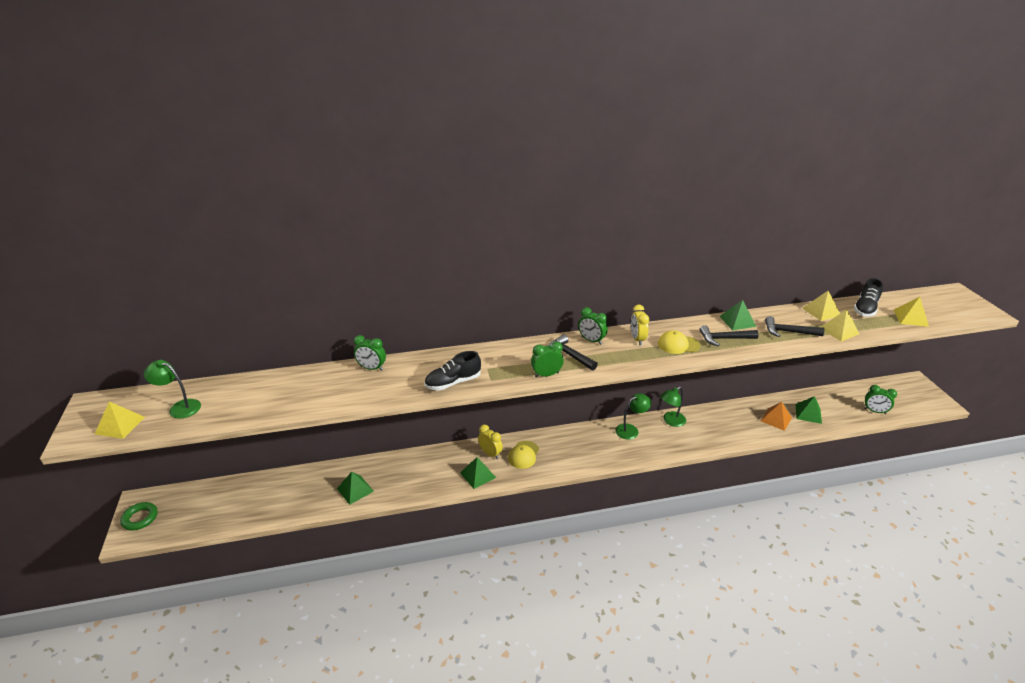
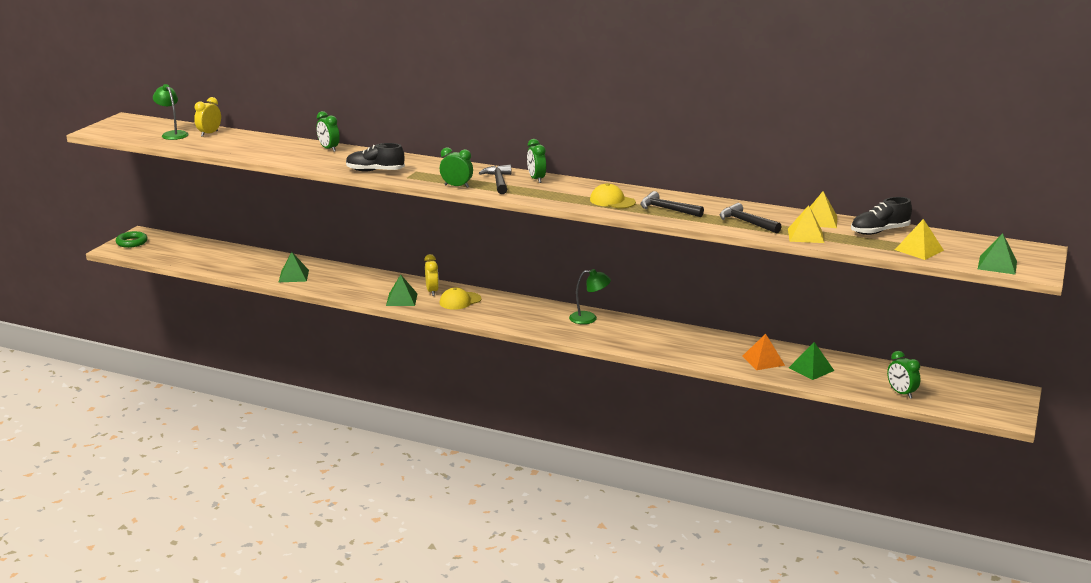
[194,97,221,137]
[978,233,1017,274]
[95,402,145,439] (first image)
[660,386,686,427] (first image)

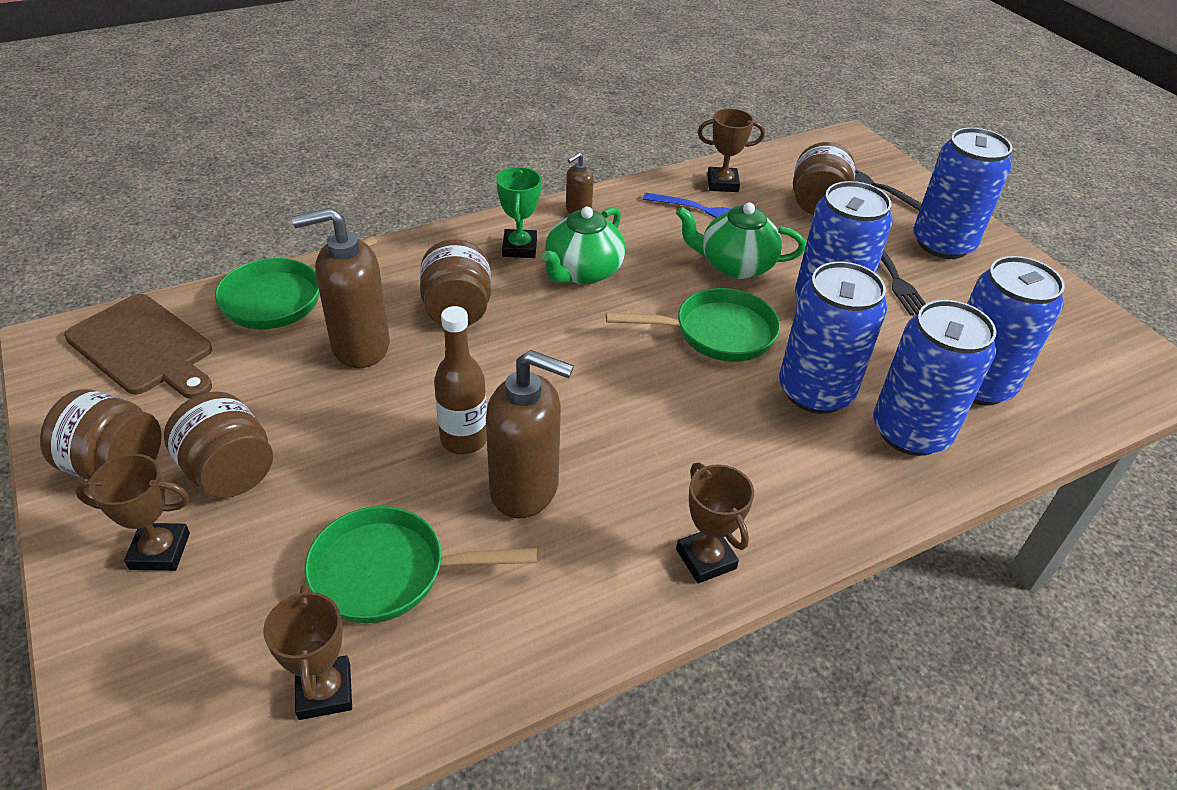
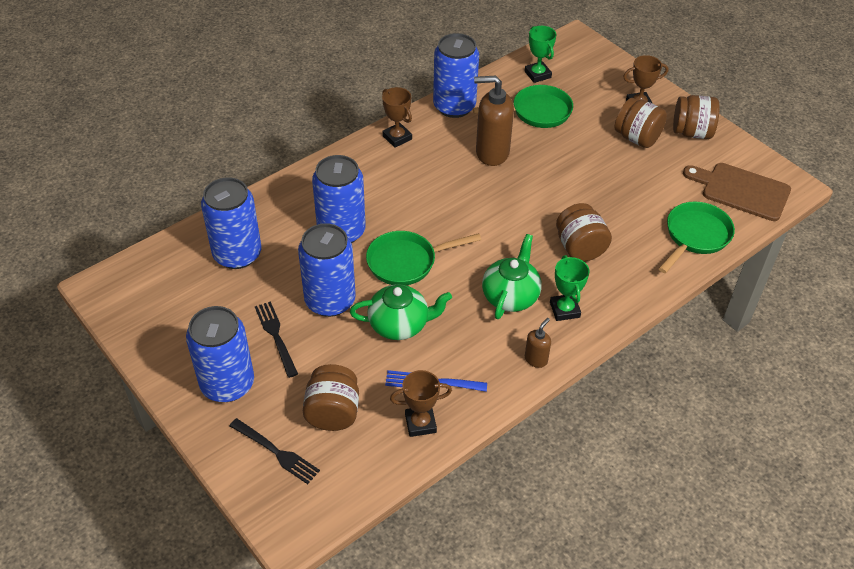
[433,33,479,118]
[525,26,556,83]
[292,208,390,368] (first image)
[434,306,487,454] (first image)

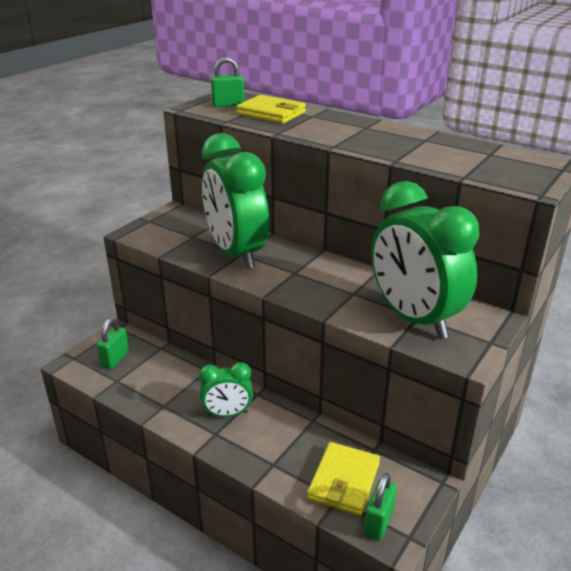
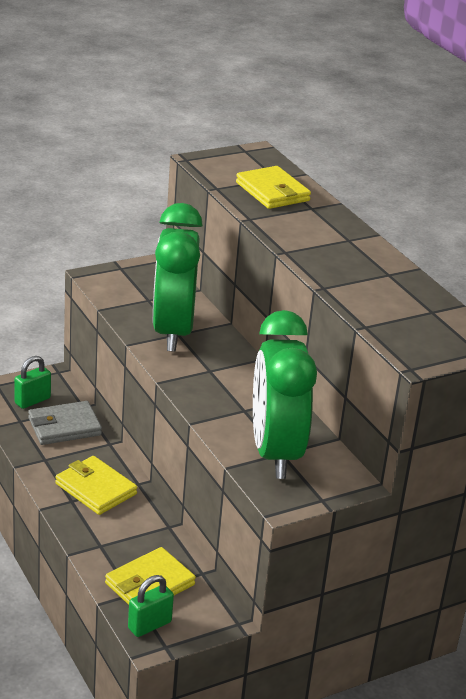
[28,401,102,445]
[55,456,137,515]
[211,57,244,107] (first image)

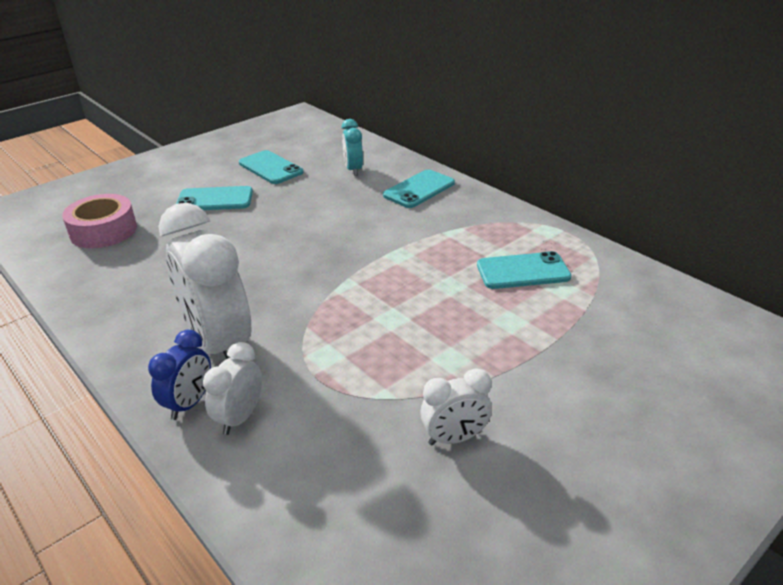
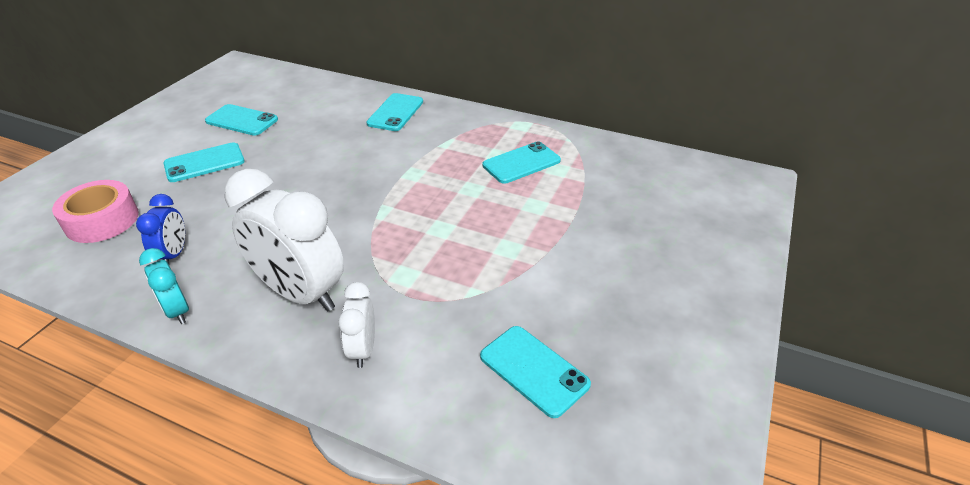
[136,194,185,264]
[139,248,189,324]
[480,326,591,418]
[420,368,492,445] (first image)

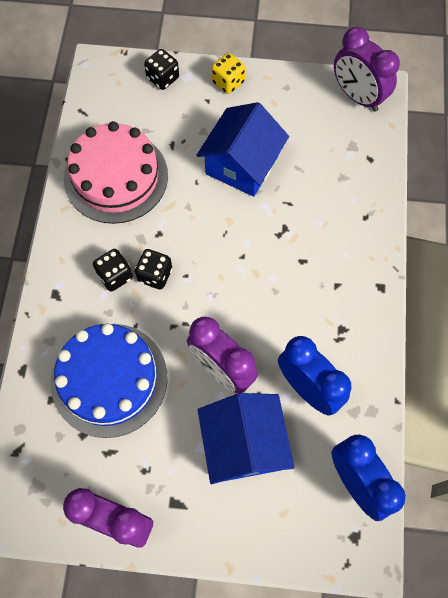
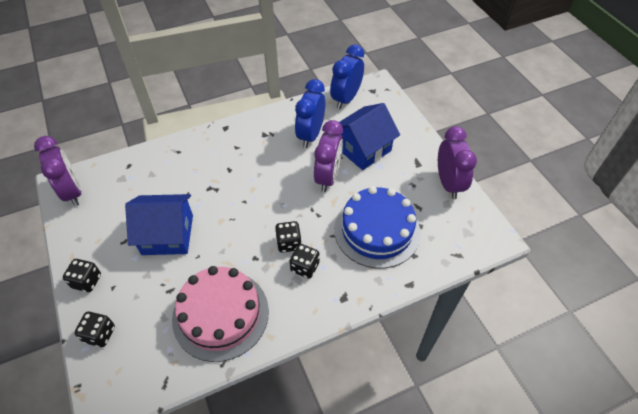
[34,136,81,206]
[63,259,101,292]

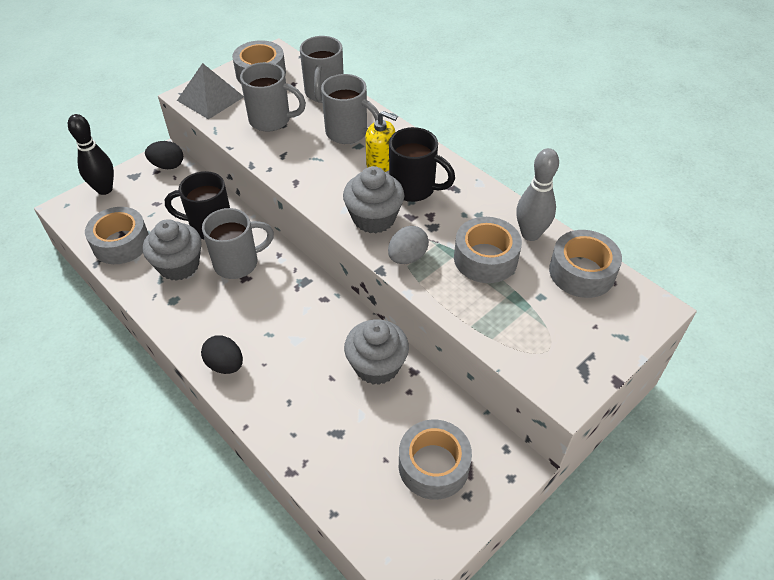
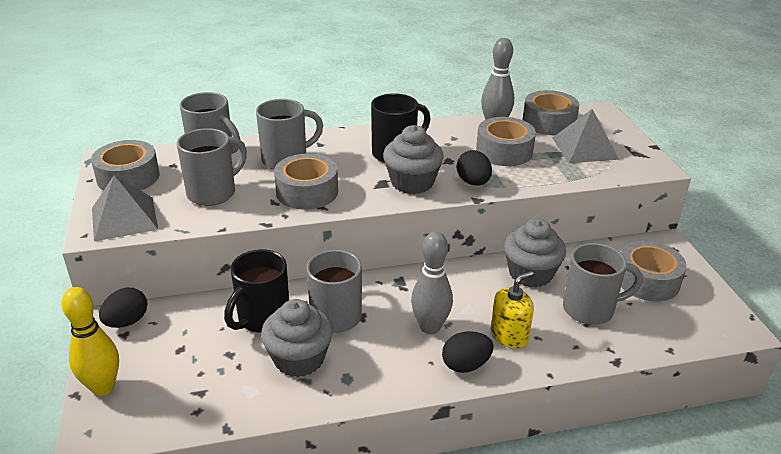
[61,287,119,396]
[274,153,338,210]
[411,231,453,334]
[457,150,492,186]
[491,271,534,349]
[552,109,619,163]
[563,243,643,325]

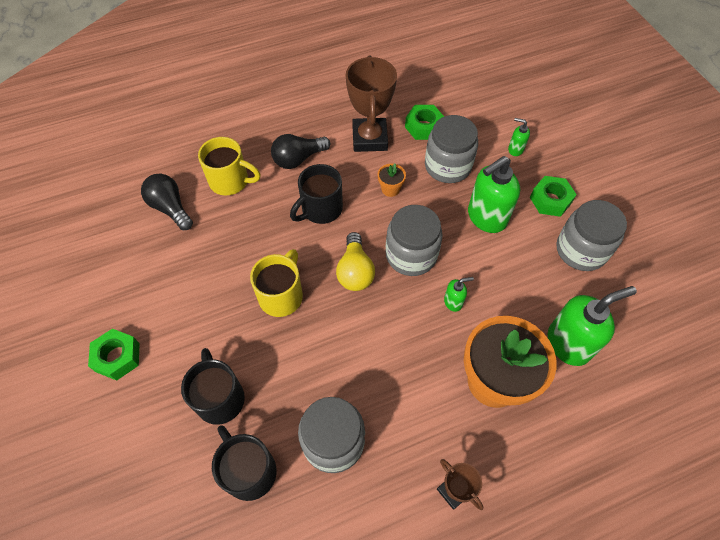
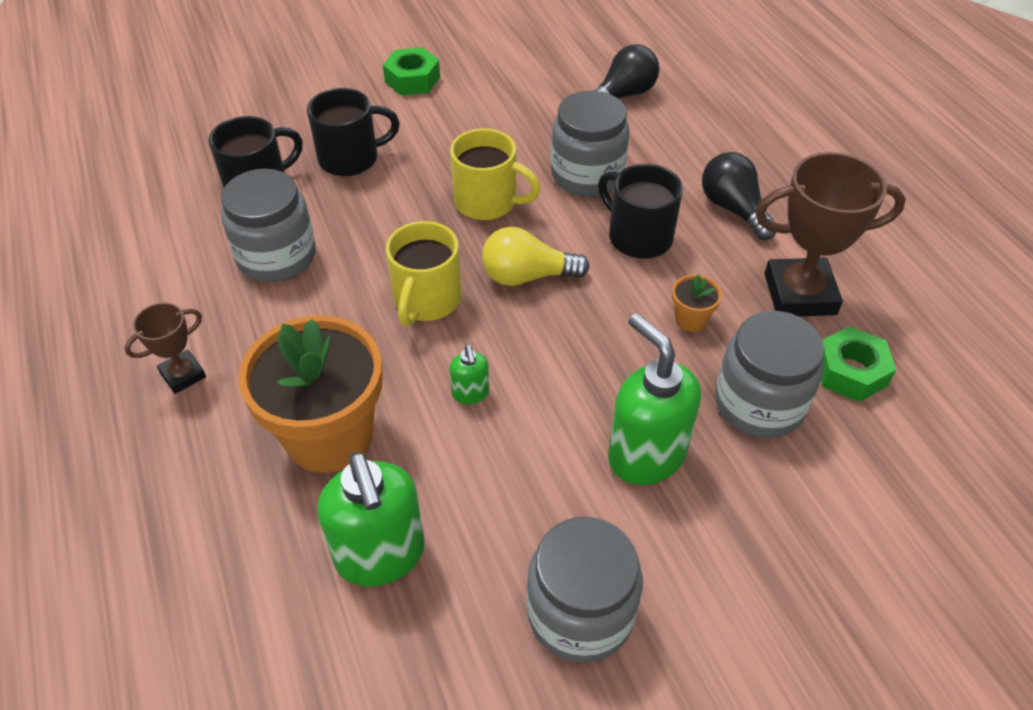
[386,221,462,326]
[551,91,629,196]
[508,118,530,156] (first image)
[530,176,577,217] (first image)

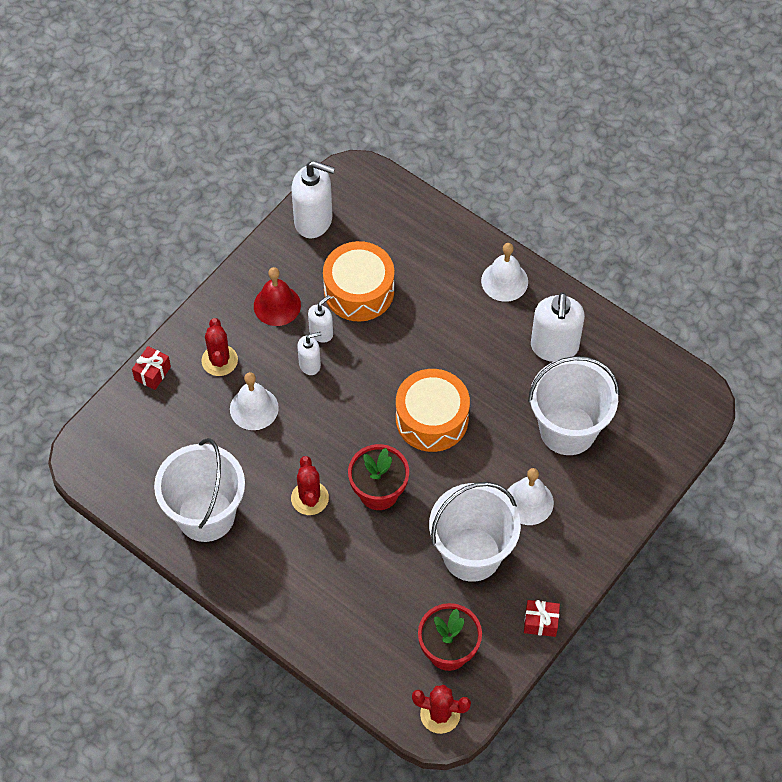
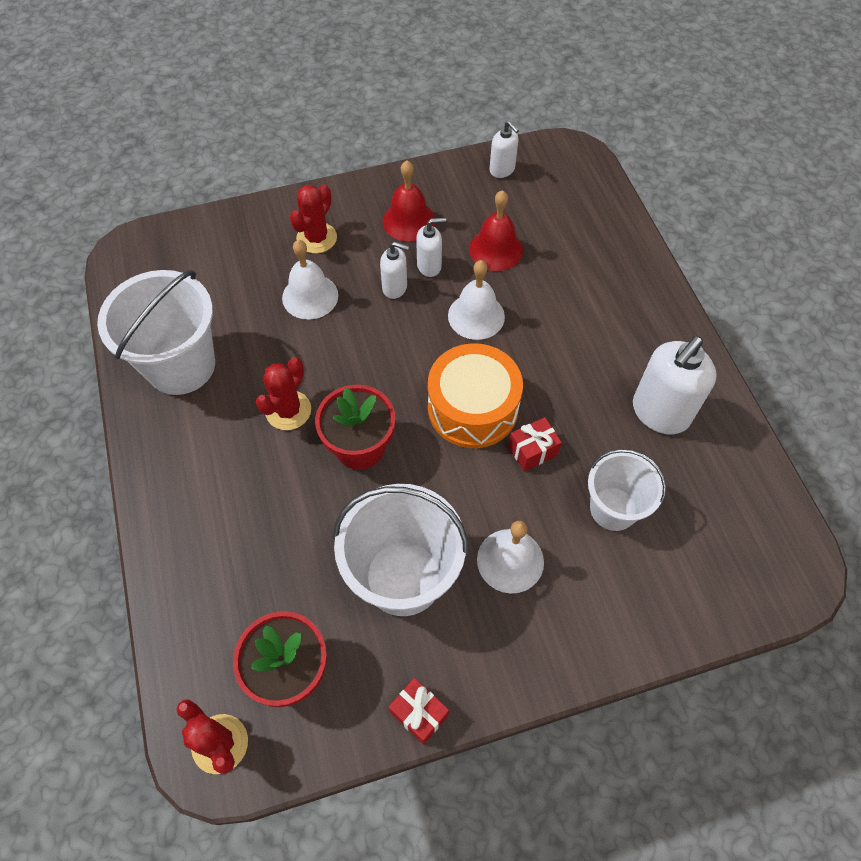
[448,260,505,340]
[469,190,523,271]
[490,121,519,178]
[508,417,562,471]
[588,449,666,531]

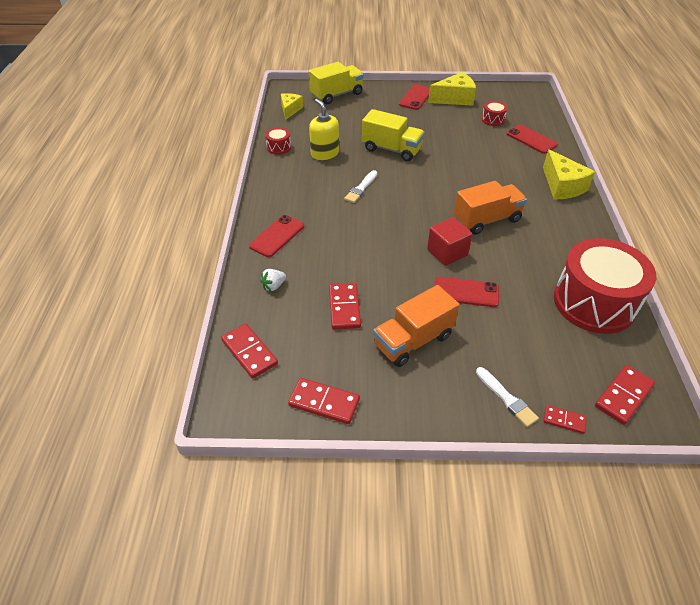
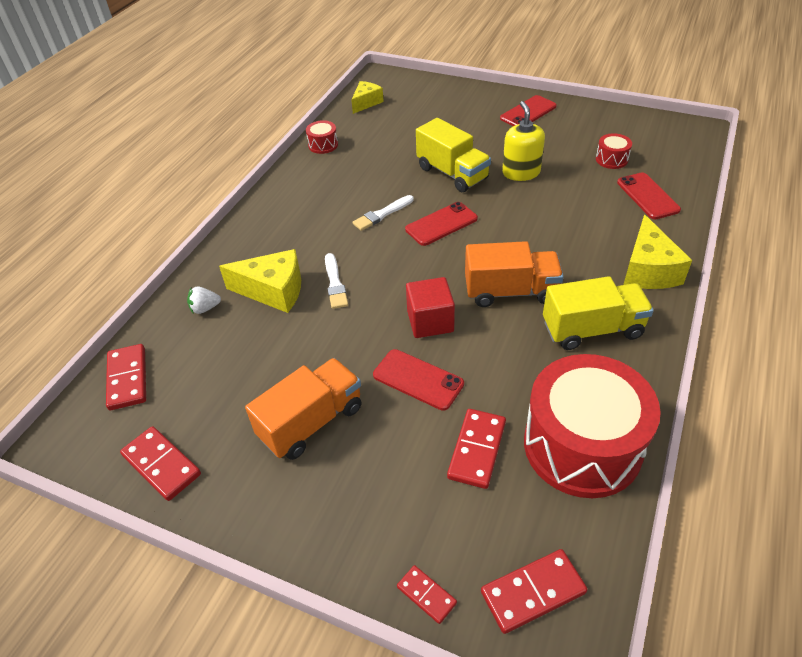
[219,249,301,313]
[245,358,362,460]
[325,253,348,309]
[405,202,478,246]
[447,409,506,489]
[502,101,545,181]
[543,276,654,350]

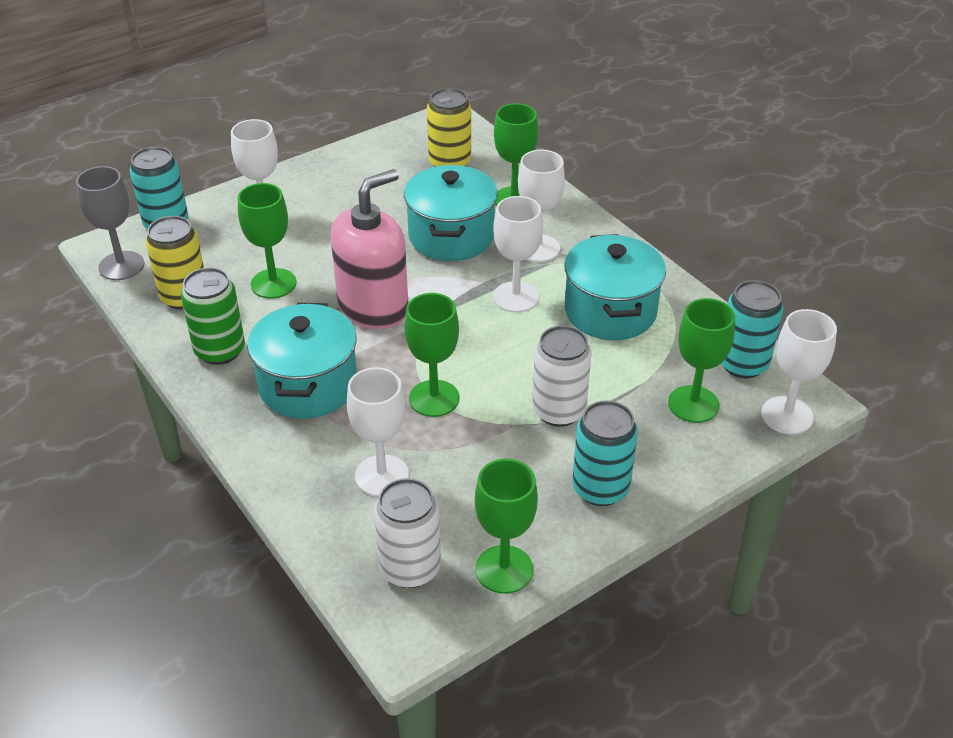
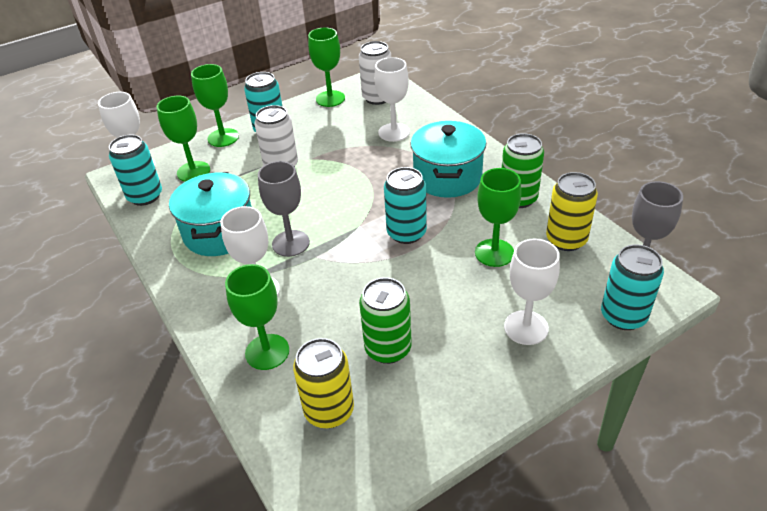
[191,64,239,147]
[258,161,310,257]
[359,277,412,364]
[384,167,427,244]
[404,165,498,261] (first image)

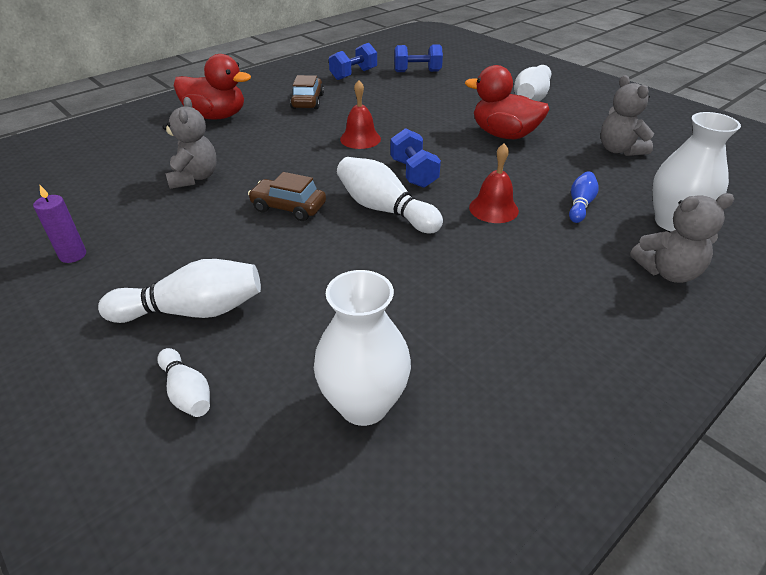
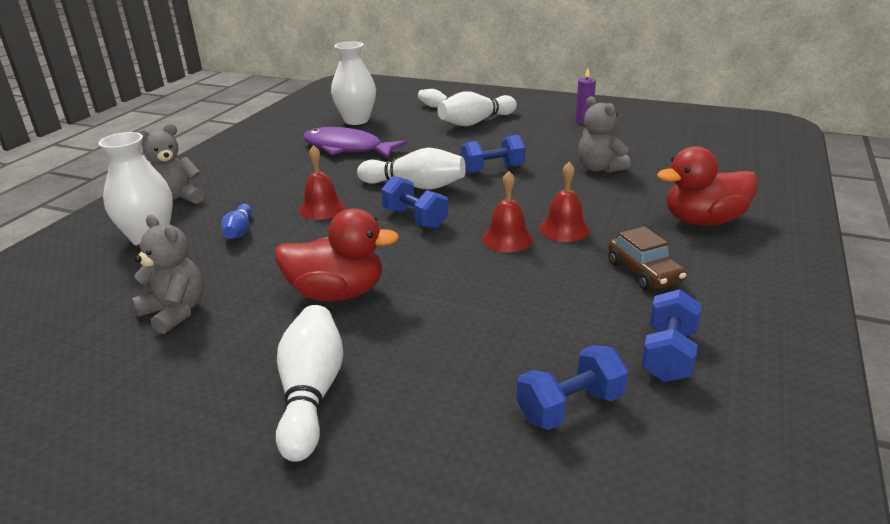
[303,127,408,159]
[461,135,525,174]
[539,162,590,242]

